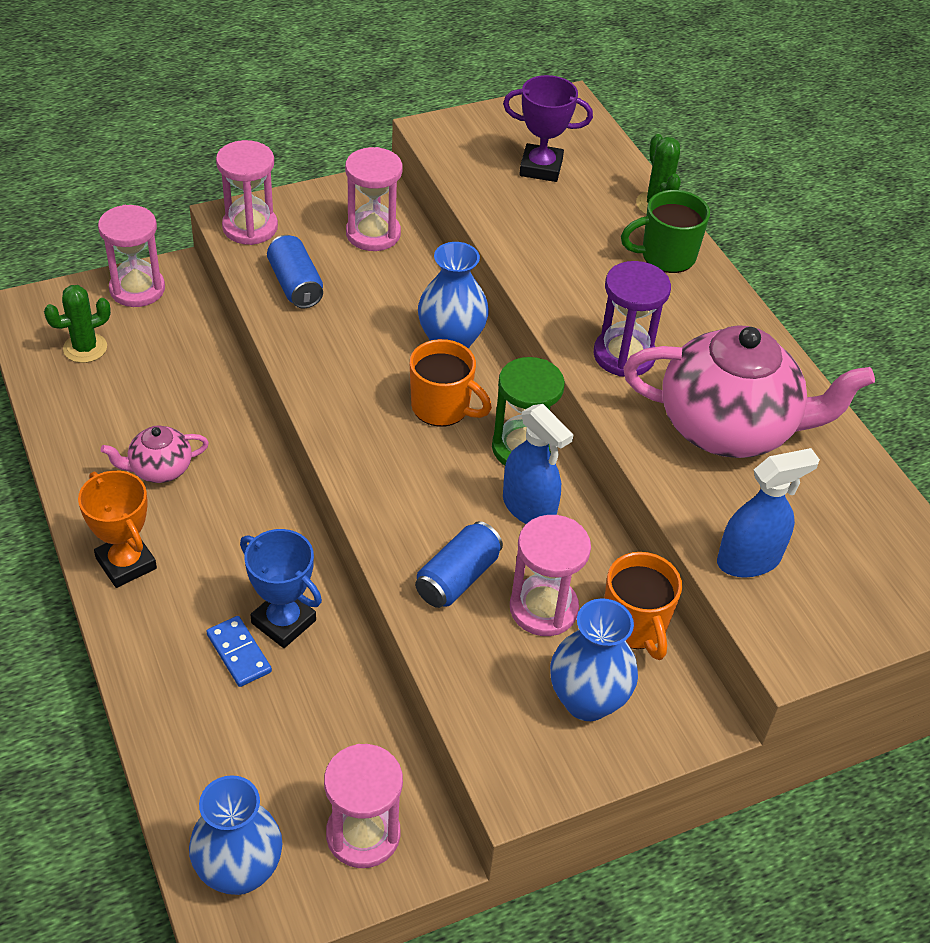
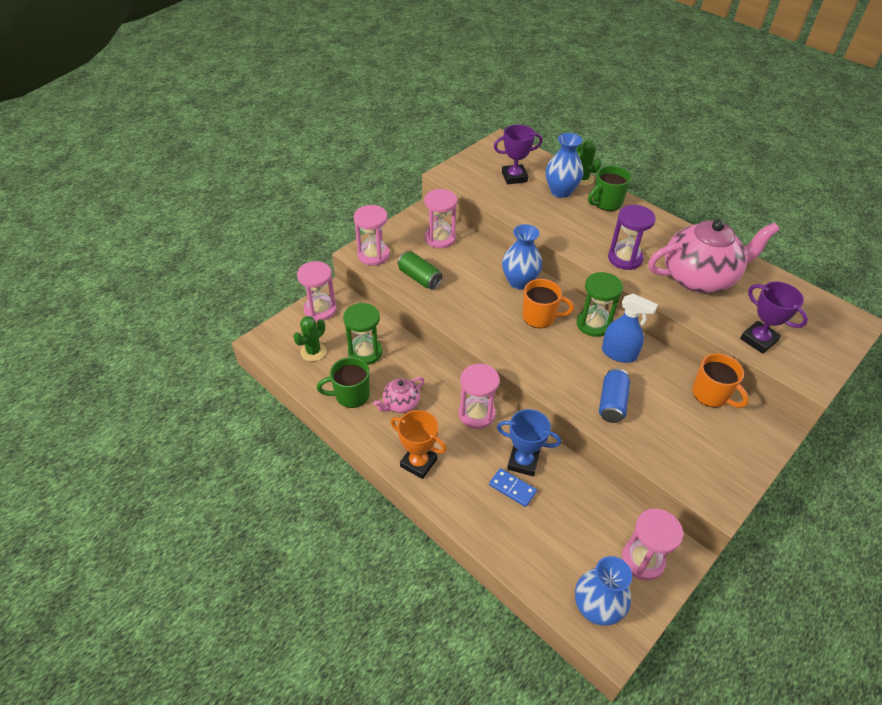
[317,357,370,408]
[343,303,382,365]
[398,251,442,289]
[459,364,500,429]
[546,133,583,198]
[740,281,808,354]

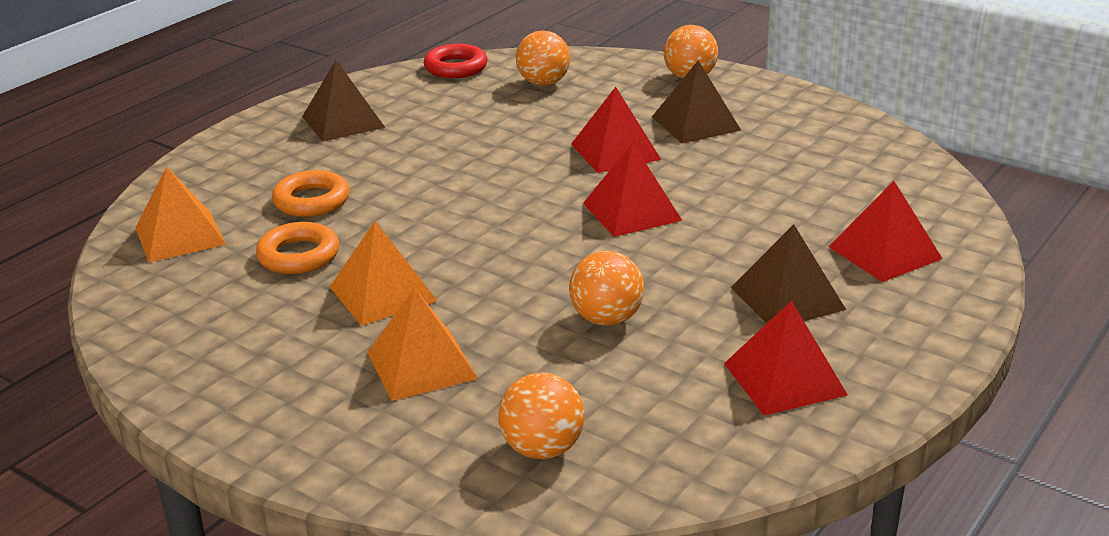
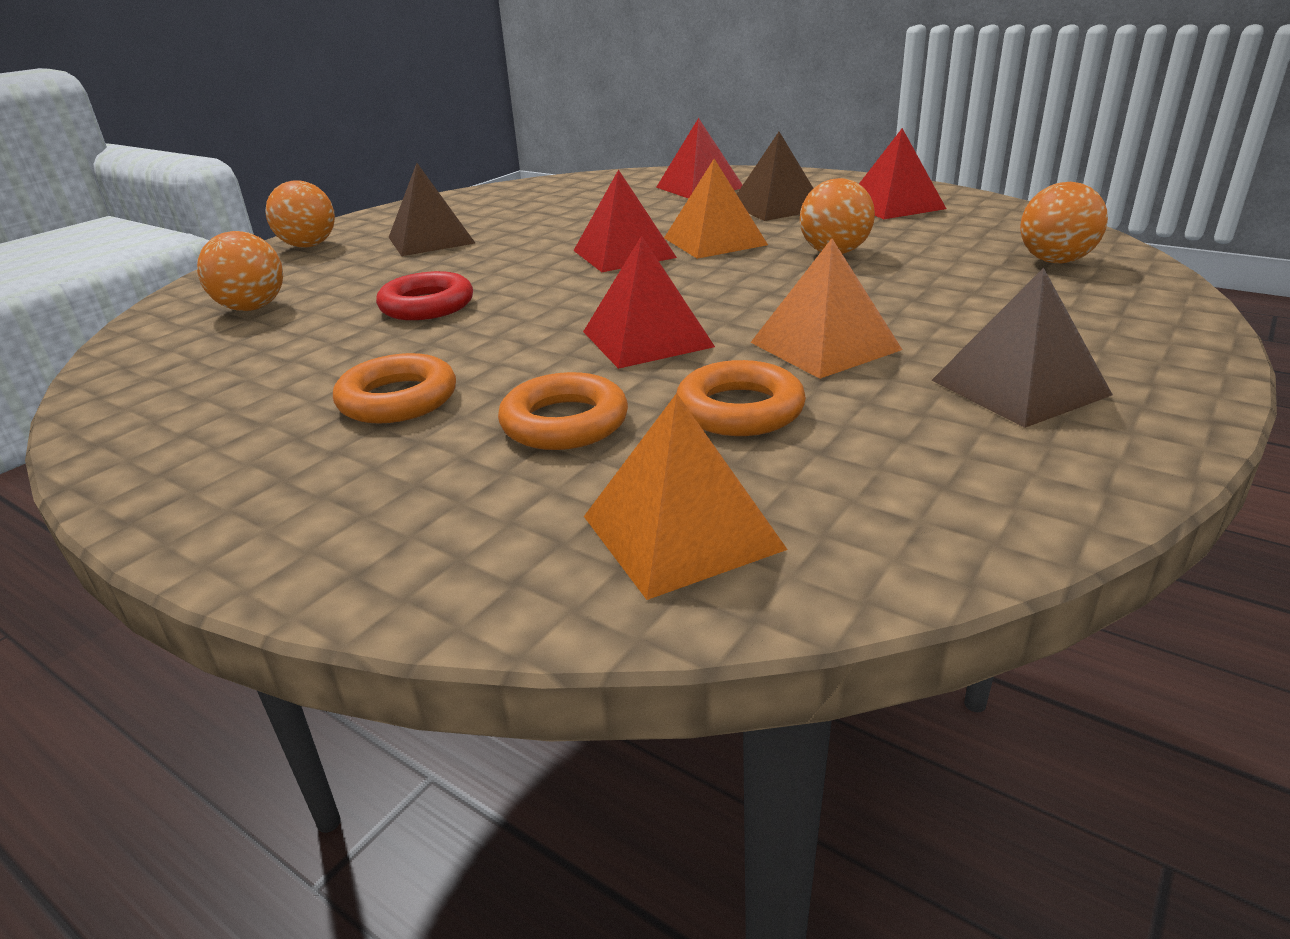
[333,353,456,424]
[376,271,473,320]
[583,235,715,369]
[664,159,768,259]
[932,268,1113,428]

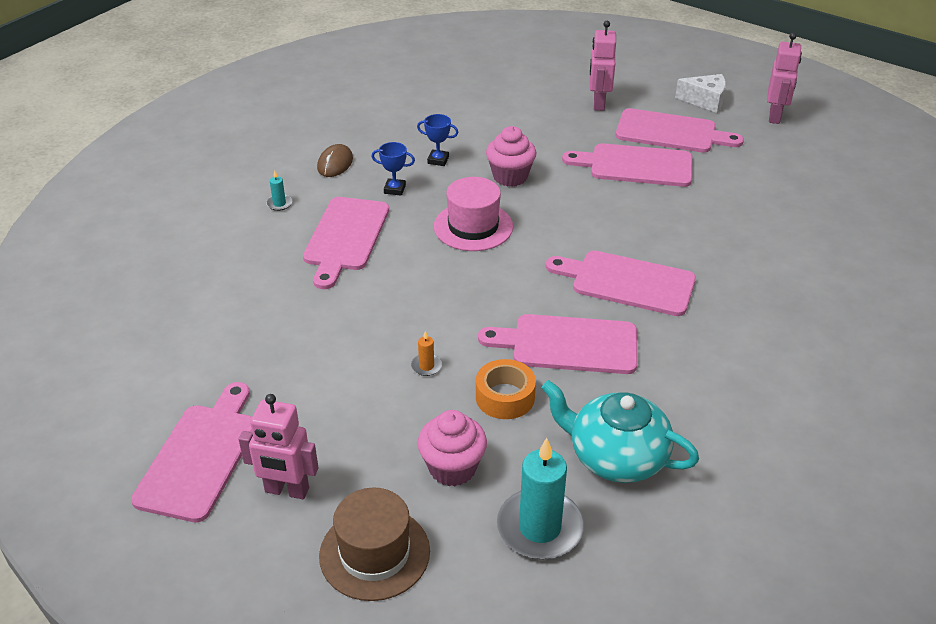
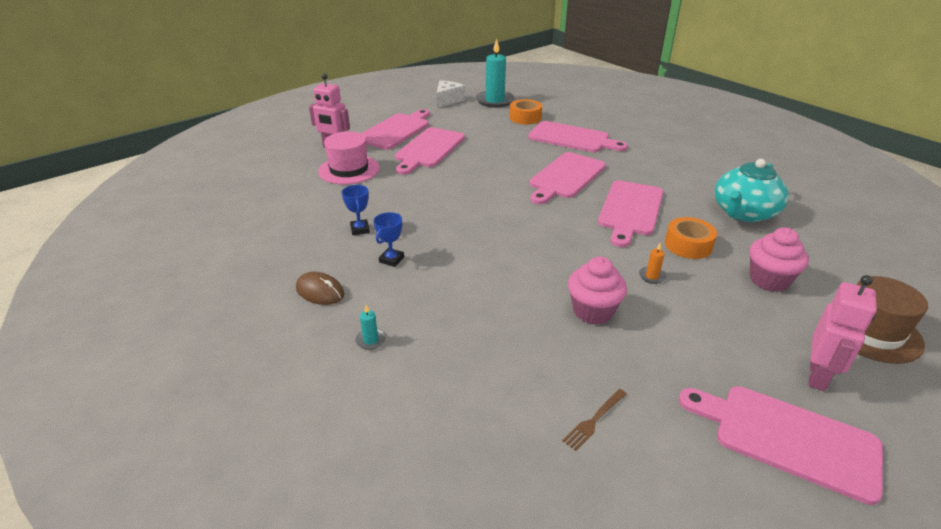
[318,131,380,185]
[342,185,370,235]
[437,81,465,108]
[476,39,515,108]
[509,99,542,125]
[528,121,628,152]
[562,389,627,451]
[568,256,627,325]
[767,33,802,124] (first image)

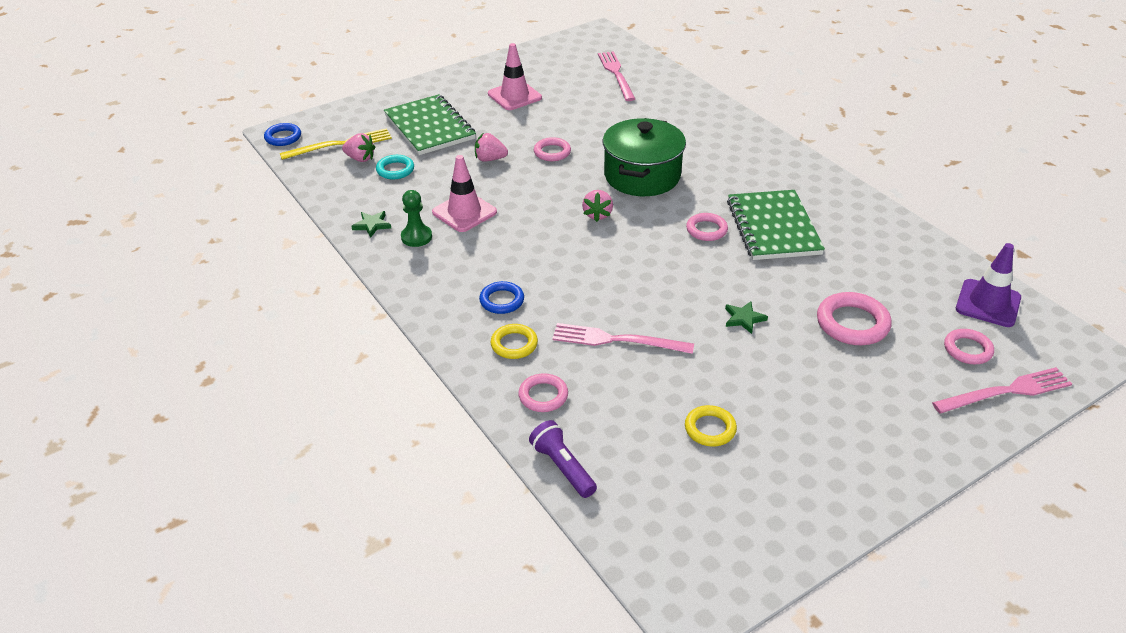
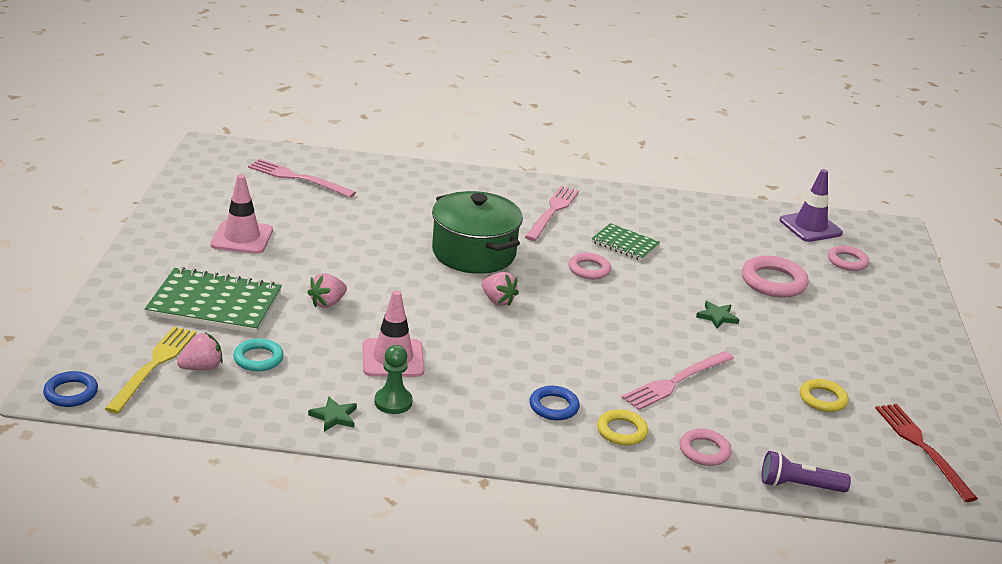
[525,186,579,241]
[591,223,660,261]
[875,404,978,502]
[534,137,571,161] (first image)

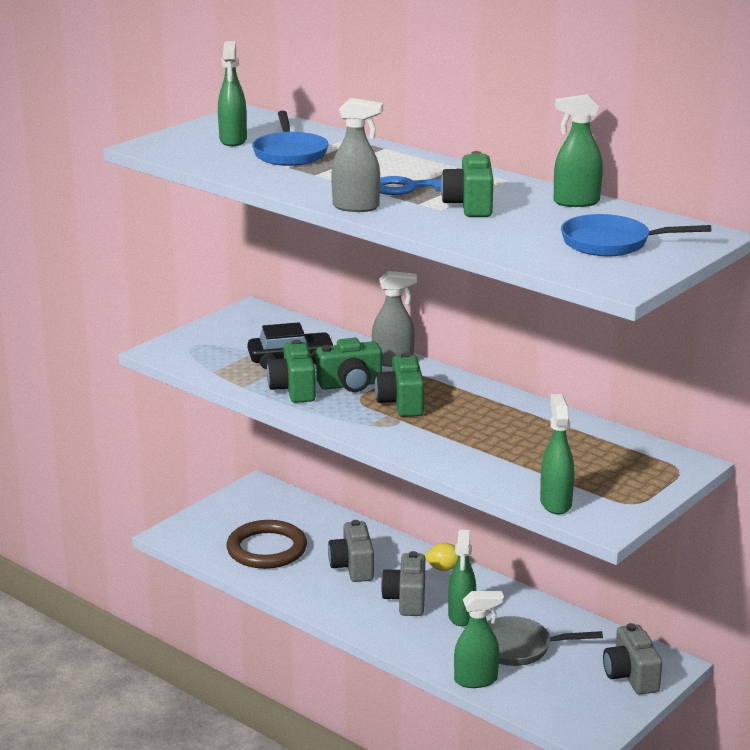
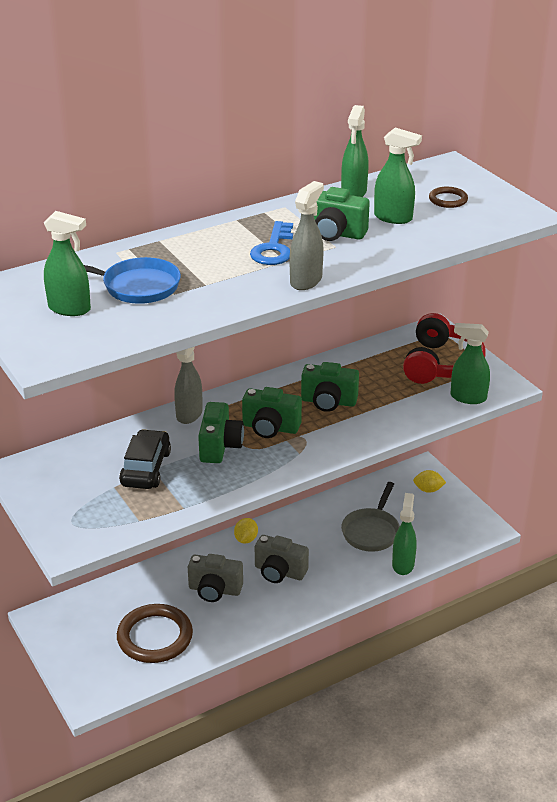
[301,362,359,412]
[374,127,422,224]
[403,313,485,384]
[413,470,446,493]
[429,187,468,208]

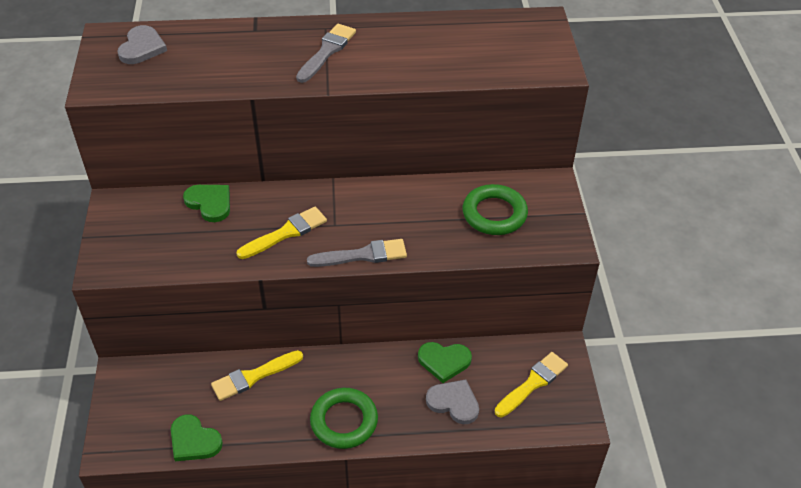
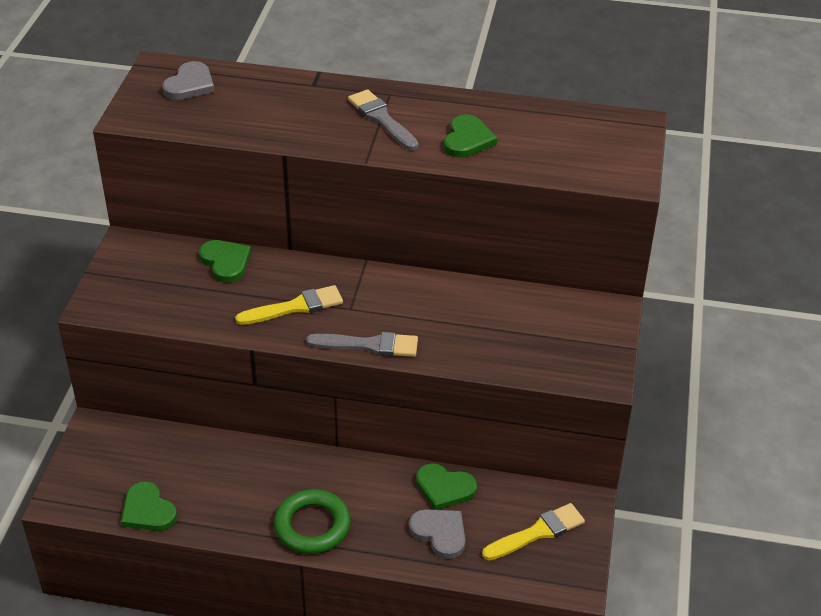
[348,89,418,150]
[444,114,497,158]
[211,350,303,401] (first image)
[463,184,528,235] (first image)

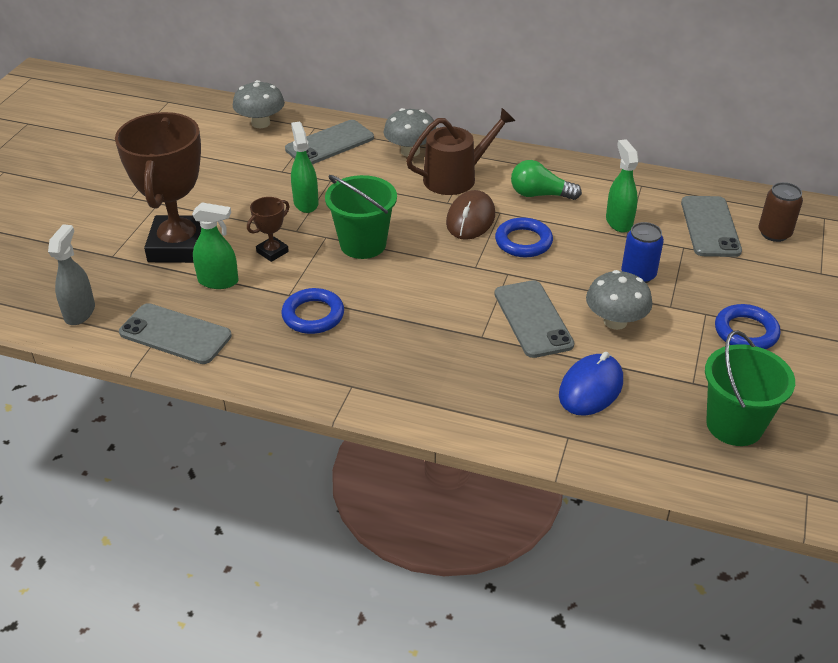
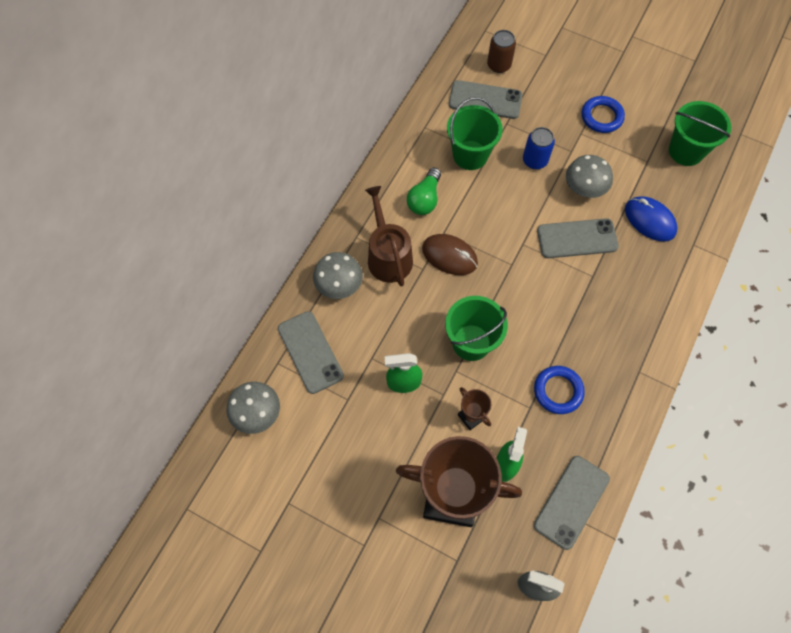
[447,97,503,170]
[495,217,553,257] (first image)

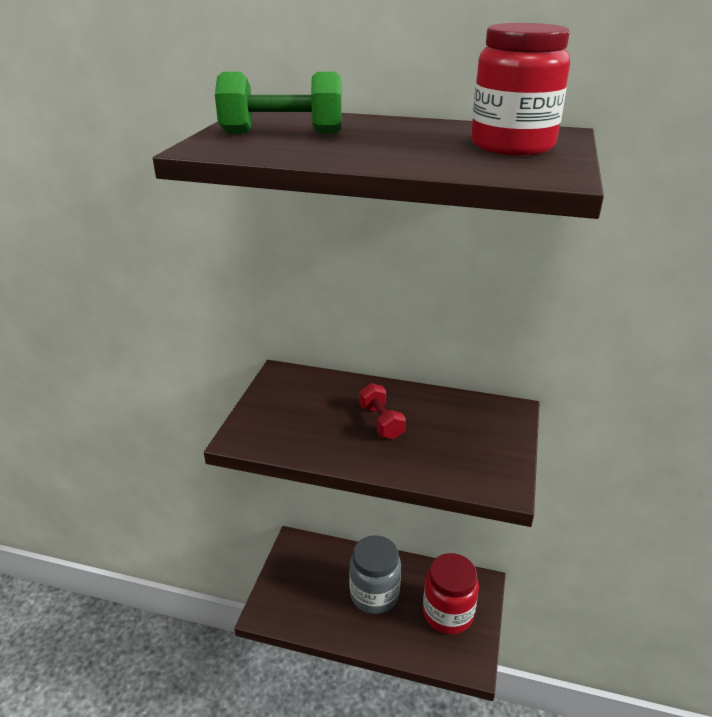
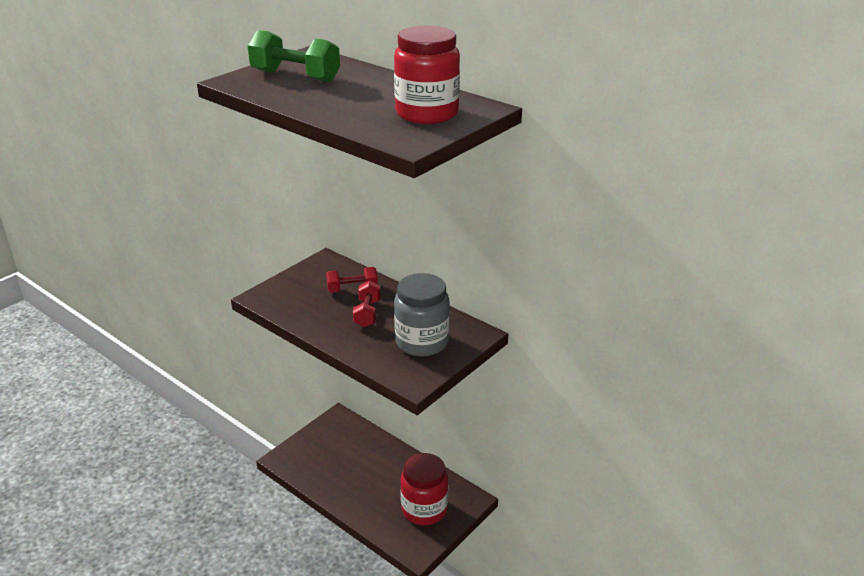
[326,267,378,293]
[394,273,450,357]

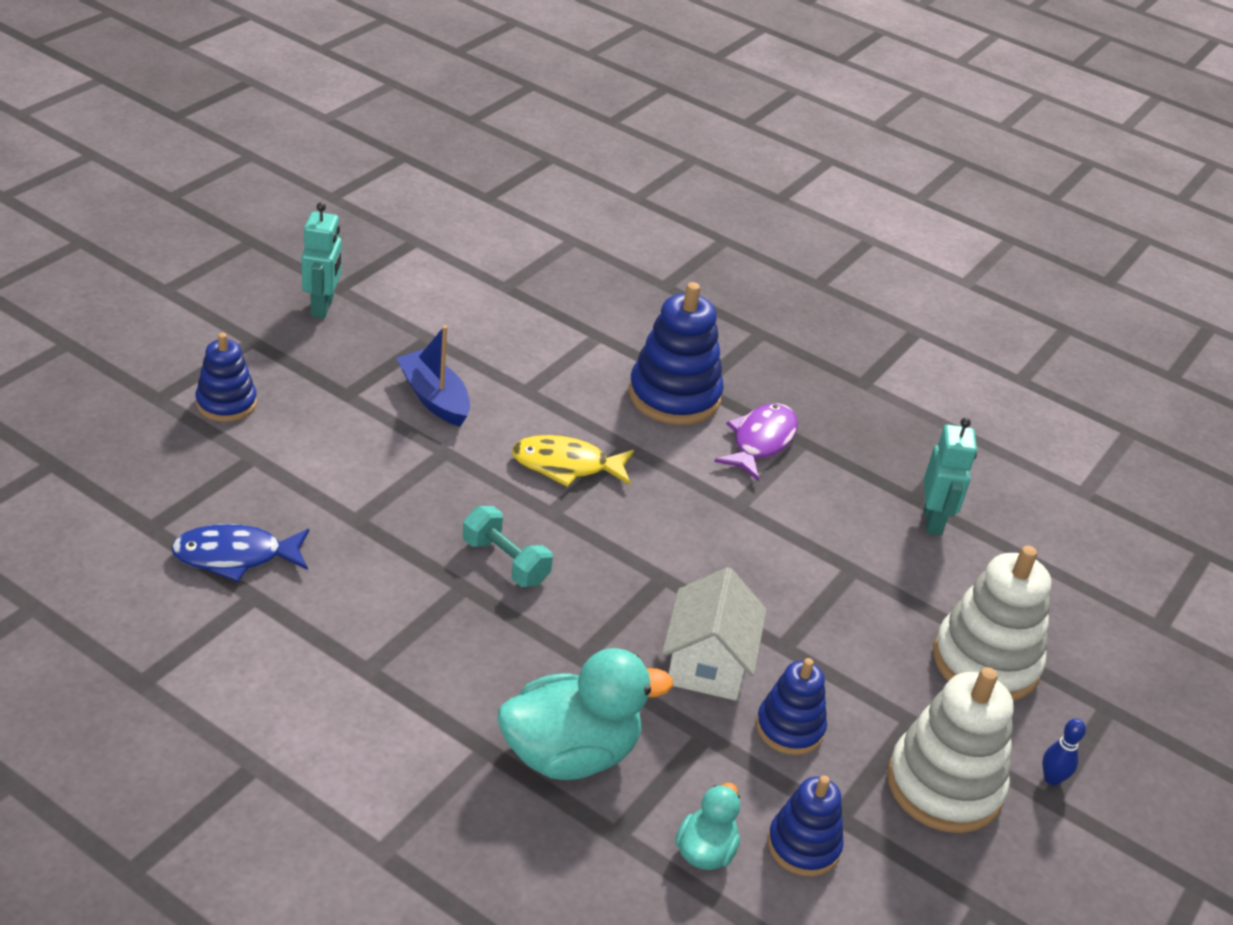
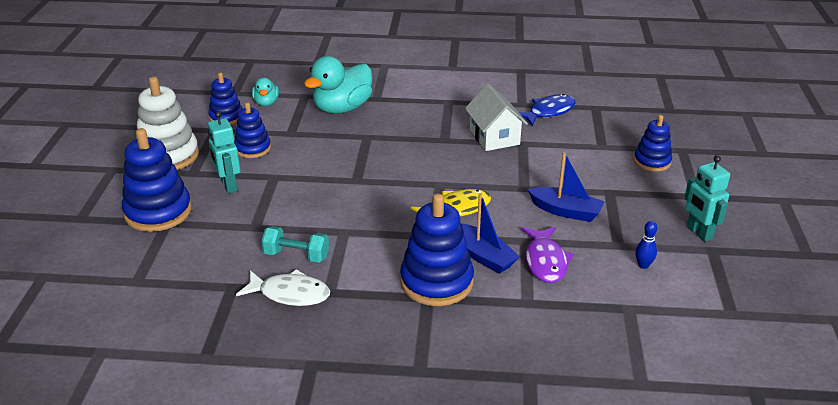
[122,128,192,232]
[208,111,240,193]
[236,269,330,306]
[261,226,329,262]
[462,193,520,274]
[465,84,528,151]
[521,227,574,283]
[635,221,657,269]

